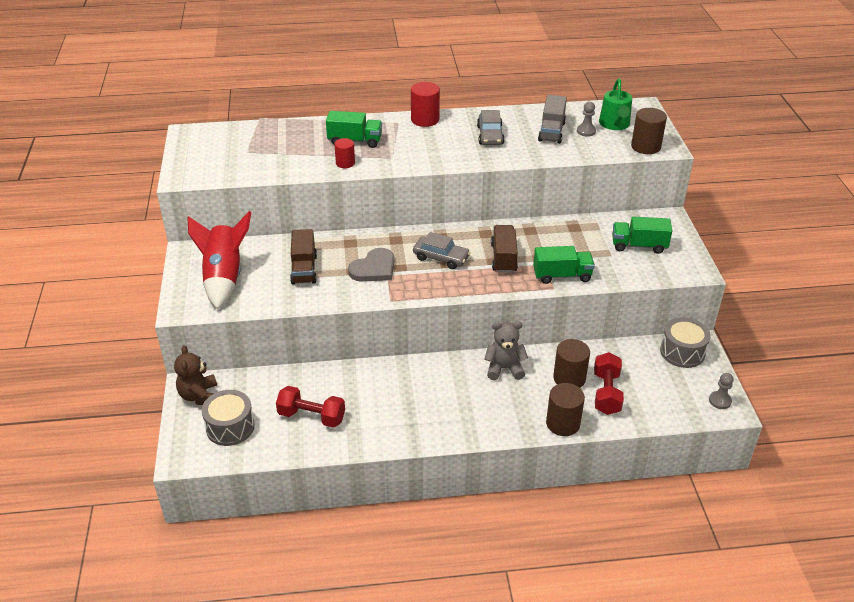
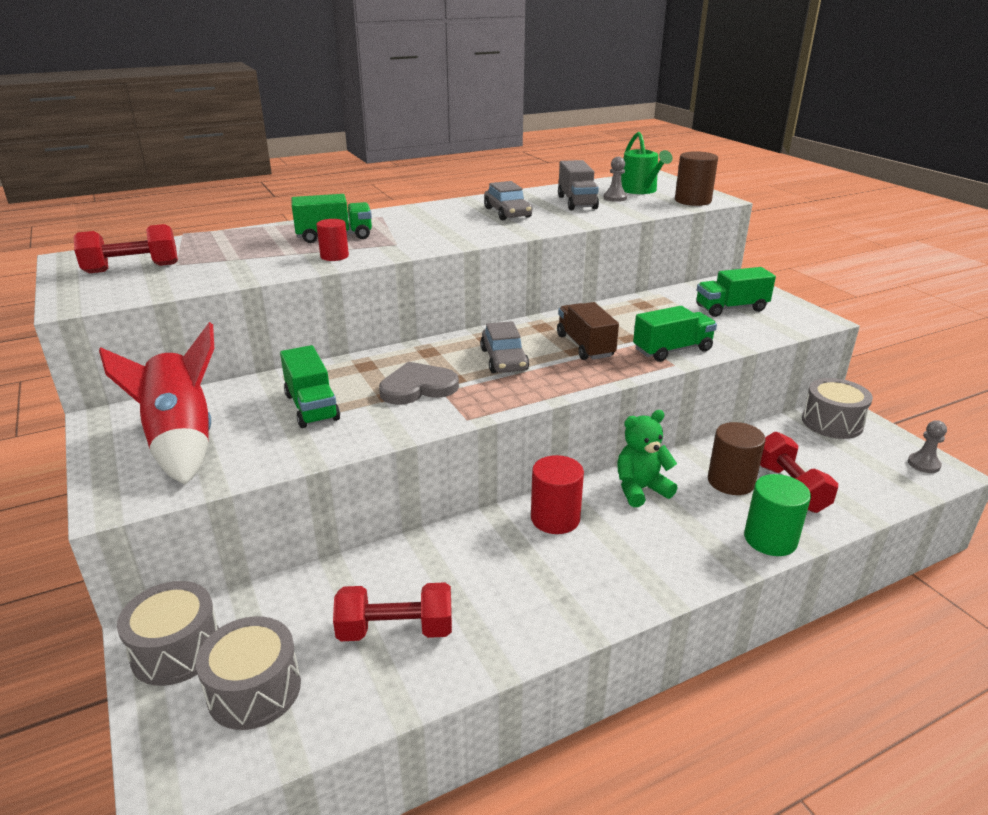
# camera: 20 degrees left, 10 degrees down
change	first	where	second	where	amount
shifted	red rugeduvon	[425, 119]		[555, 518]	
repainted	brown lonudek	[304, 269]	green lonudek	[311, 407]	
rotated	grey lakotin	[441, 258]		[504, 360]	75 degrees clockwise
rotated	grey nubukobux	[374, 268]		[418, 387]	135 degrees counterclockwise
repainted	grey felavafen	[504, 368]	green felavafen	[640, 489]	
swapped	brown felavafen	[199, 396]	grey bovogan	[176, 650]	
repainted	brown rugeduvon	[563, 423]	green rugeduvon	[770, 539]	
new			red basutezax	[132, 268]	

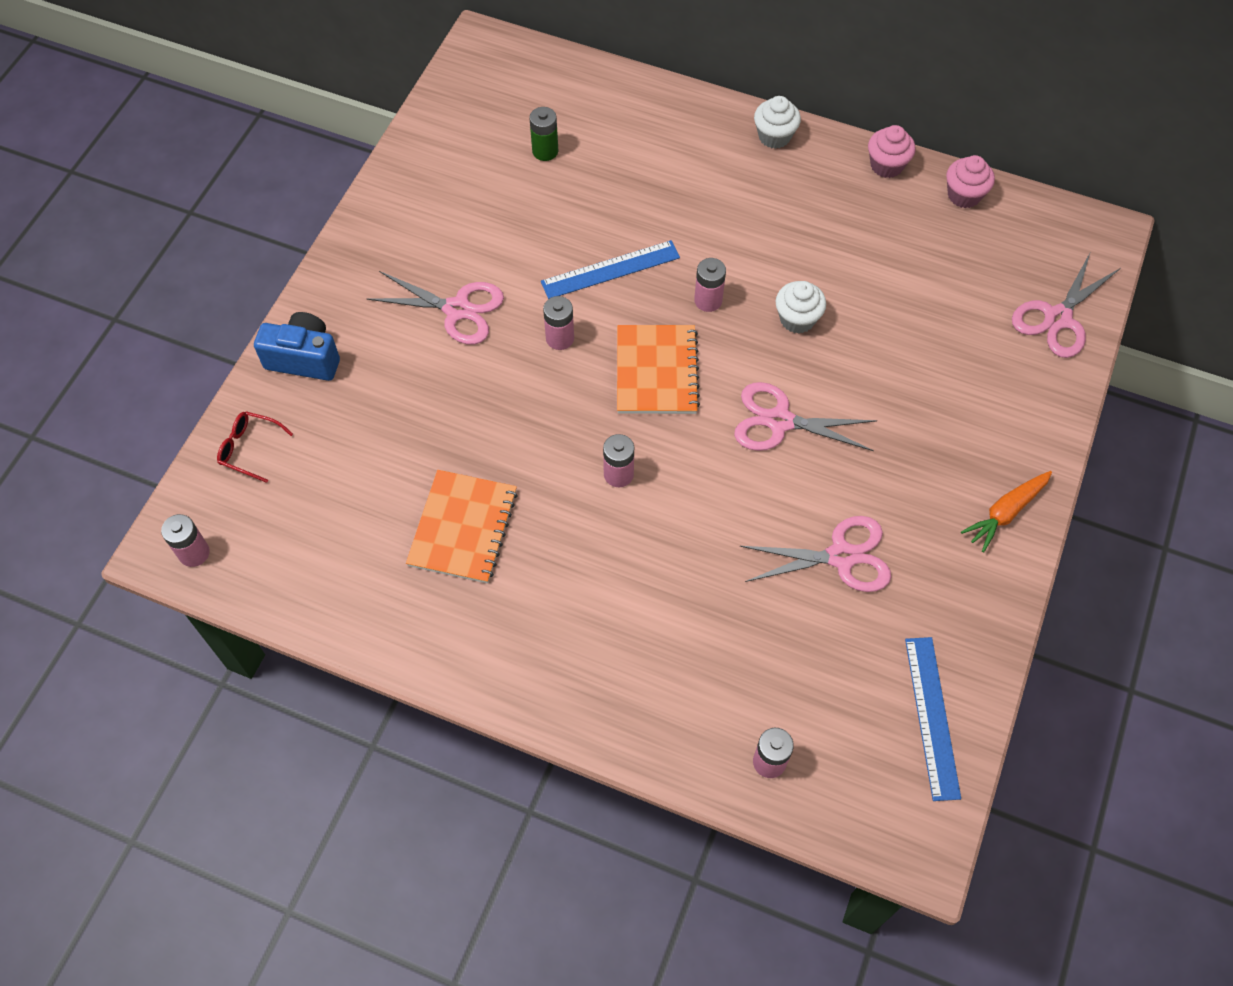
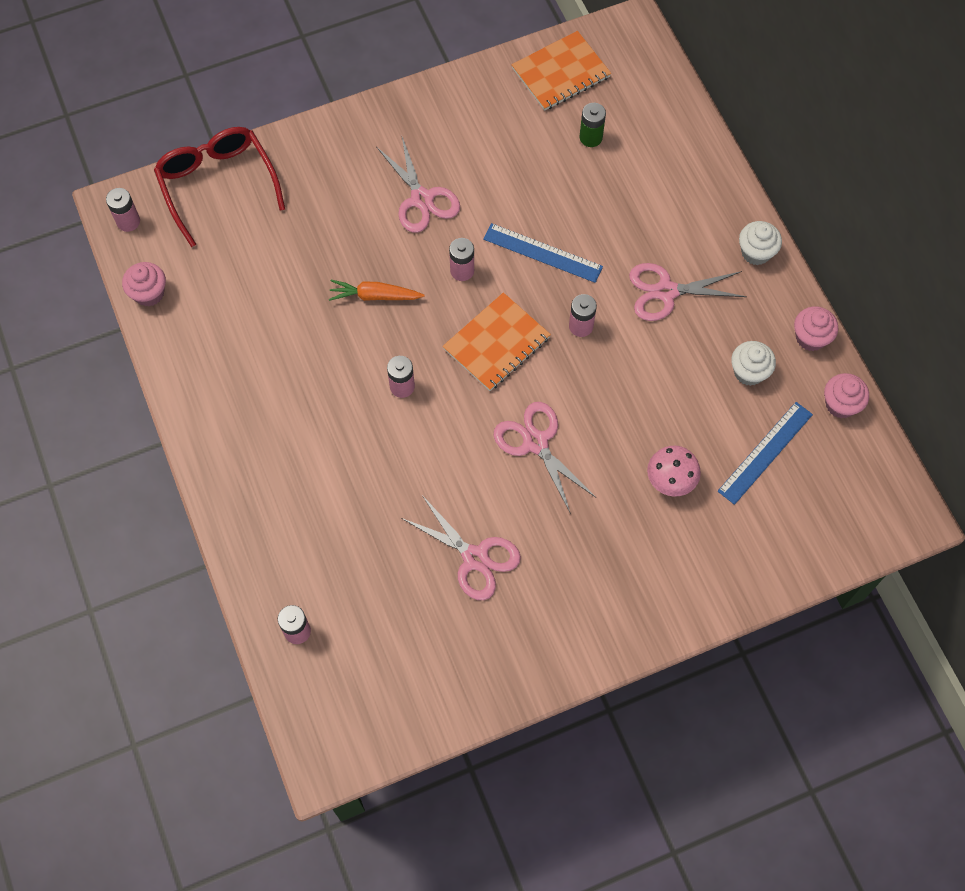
# camera: 45 degrees right, 5 degrees up
change	first	where	second	where	amount
shifted	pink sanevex	[1058, 318]		[666, 291]	
shifted	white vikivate	[797, 319]		[749, 372]	
gone	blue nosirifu	[304, 358]			
scaled	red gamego	[250, 449]		[218, 185]	x2.14
shifted	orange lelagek	[463, 528]		[561, 73]	
shifted	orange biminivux	[1006, 512]		[375, 296]	
shifted	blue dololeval	[932, 717]		[765, 452]	
new			pink vikivate	[149, 293]	
new			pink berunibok	[670, 481]	

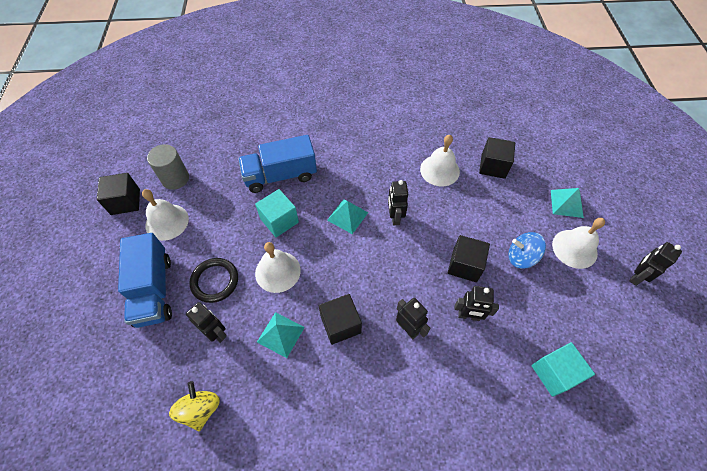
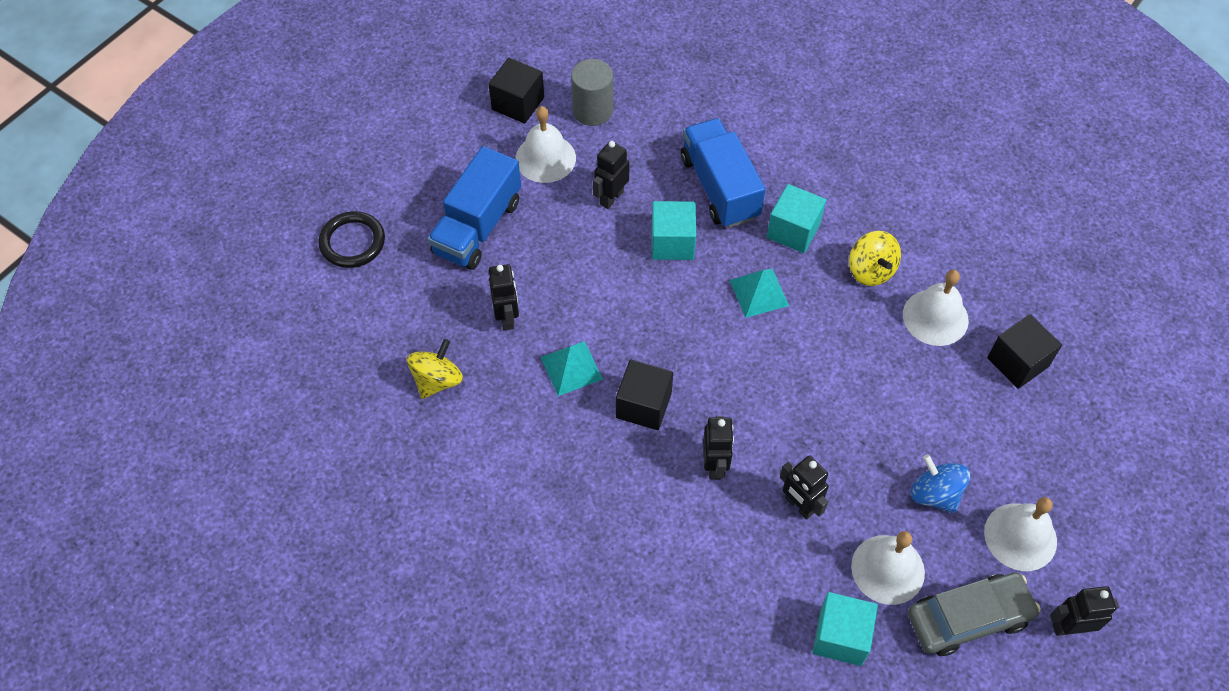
# camera: 40 degrees right, 0 degrees up
change	first	where	second	where	amount
rotated	blue lonudek	[280, 175]		[719, 187]	45 degrees clockwise
shifted	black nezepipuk	[395, 217]		[611, 198]	
gone	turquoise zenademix	[566, 203]			
gone	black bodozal	[464, 265]			
shifted	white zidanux	[277, 271]		[888, 569]	
shifted	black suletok	[215, 281]		[352, 242]	
new			turquoise bodozal	[793, 230]	
new			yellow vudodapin	[870, 270]	
new			grey lakotin	[968, 618]	

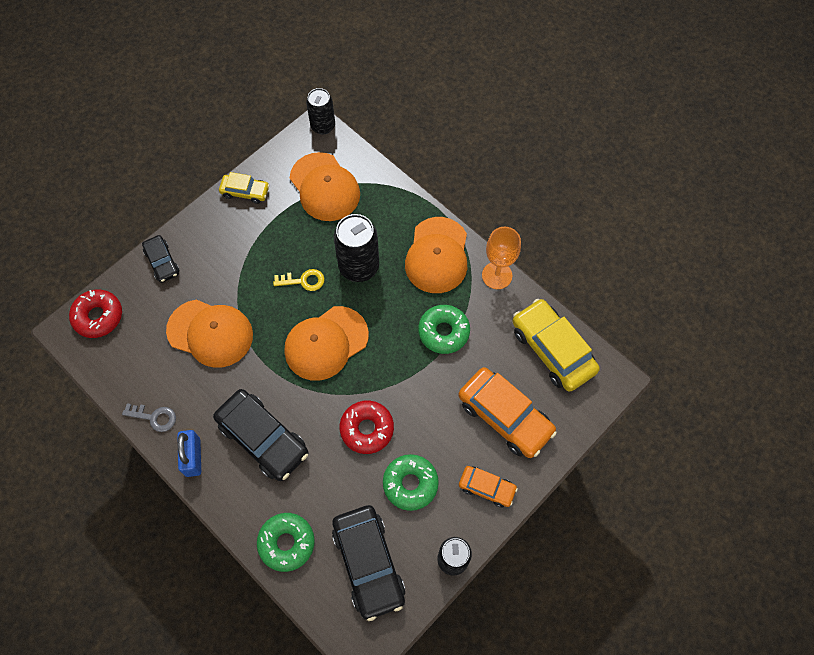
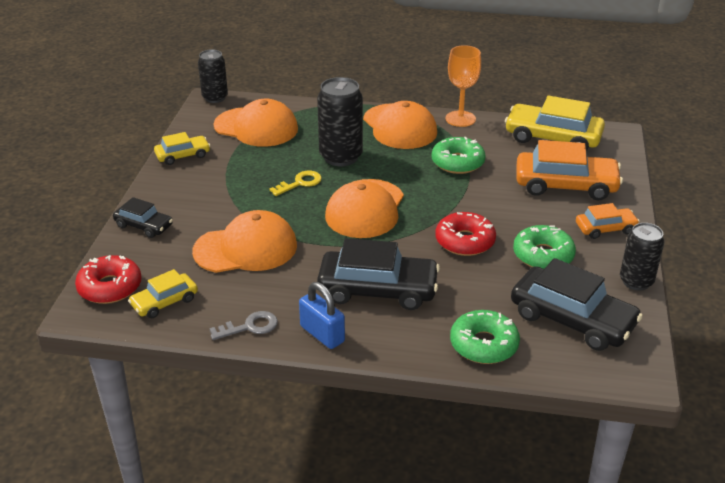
# camera: 35 degrees left, 30 degrees down
change	first	where	second	where	amount
new			yellow lakotin	[164, 302]	

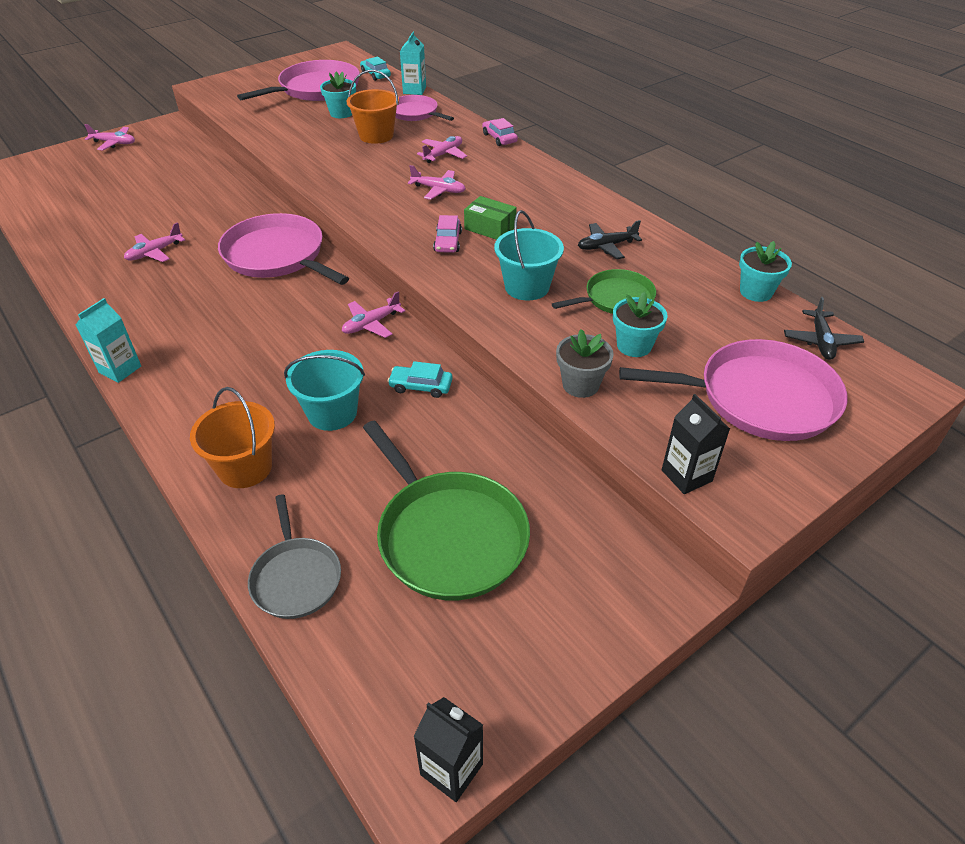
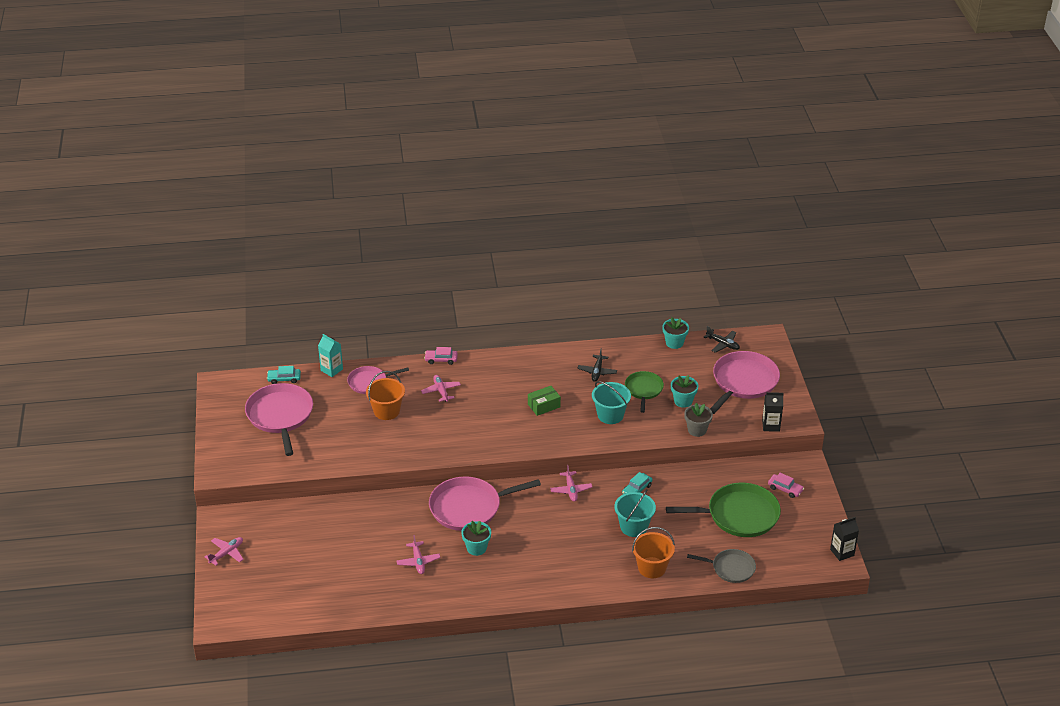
# camera: 60 degrees left, 5 degrees down
change	first	where	second	where	amount
shifted	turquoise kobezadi	[341, 113]		[476, 548]	
gone	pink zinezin	[438, 190]			
shifted	pink lakotin	[448, 242]		[785, 489]	
gone	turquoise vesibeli	[120, 369]			

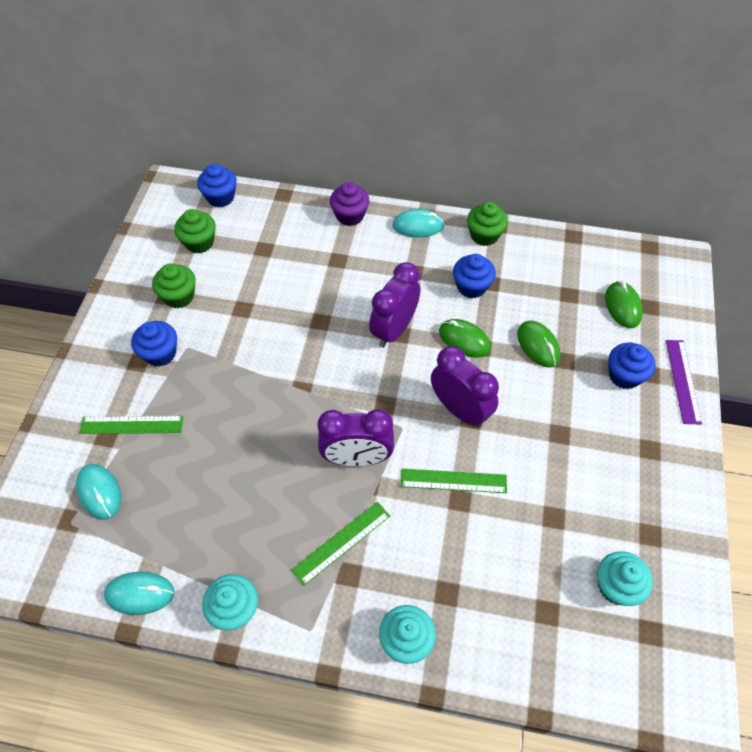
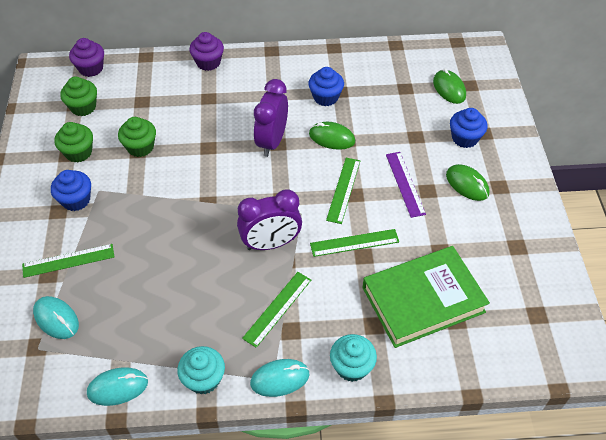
# camera: 15 degrees left, 5 degrees down
change	first	where	second	where	amount
repainted	blue vikivate	[220, 197]	purple vikivate	[91, 68]	
shifted	green vikivate	[484, 235]		[140, 147]	
shifted	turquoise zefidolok	[418, 226]		[280, 379]	
shifted	green zefidolok	[538, 345]		[467, 184]	
shifted	purple dololeval	[683, 381]		[405, 184]	
swapped	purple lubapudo	[460, 409]	green dololeval	[343, 190]	
gone	turquoise vikivate	[616, 586]			
new			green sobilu	[423, 299]	

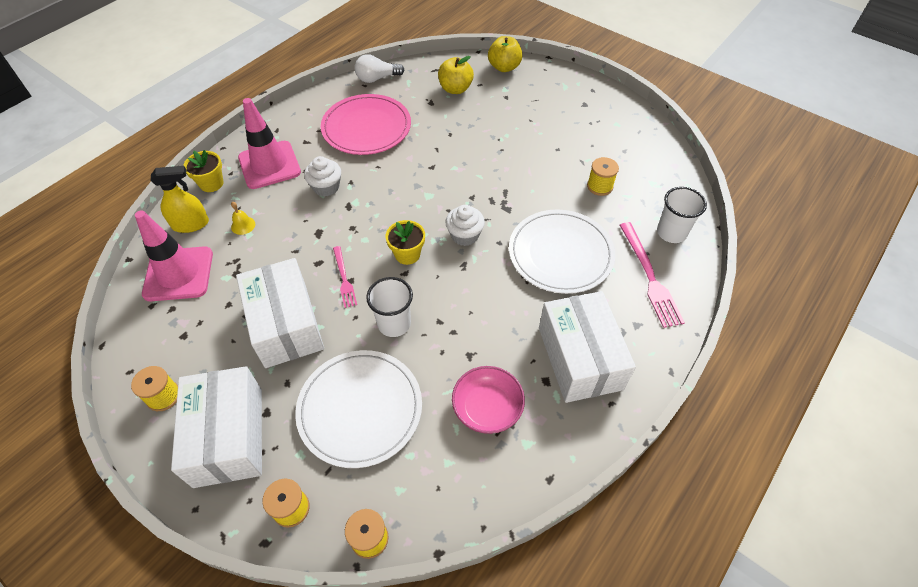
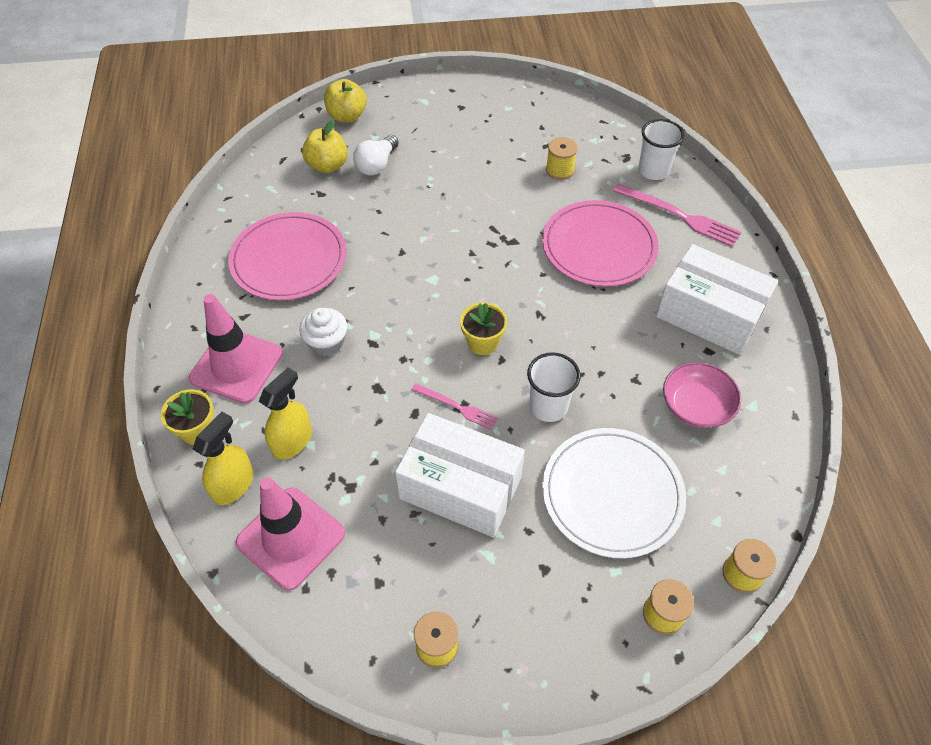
# camera: 45 degrees left, 0 degrees up
change	first	where	second	where	amount
shifted	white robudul	[377, 78]		[377, 165]	
swapped	yellow zidanux	[243, 225]	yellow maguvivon	[292, 441]	
gone	white vikivate	[464, 235]			
repainted	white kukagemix	[560, 253]	pink kukagemix	[599, 247]	
gone	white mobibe	[228, 436]			

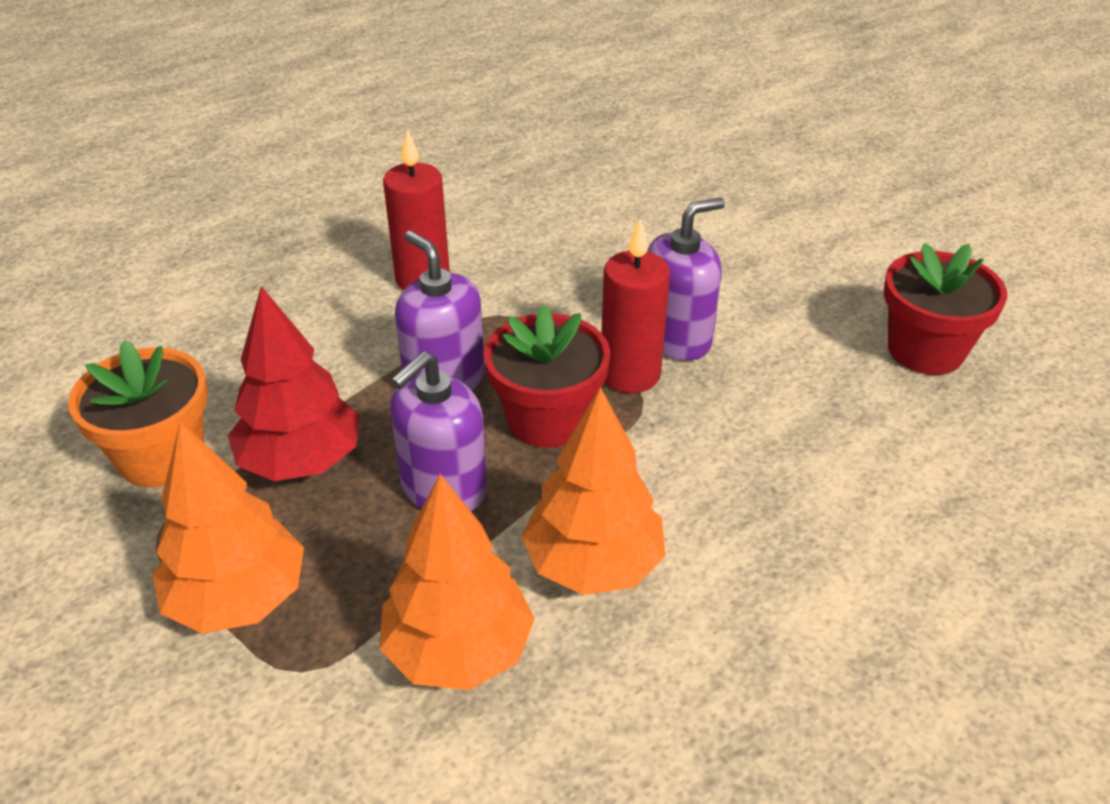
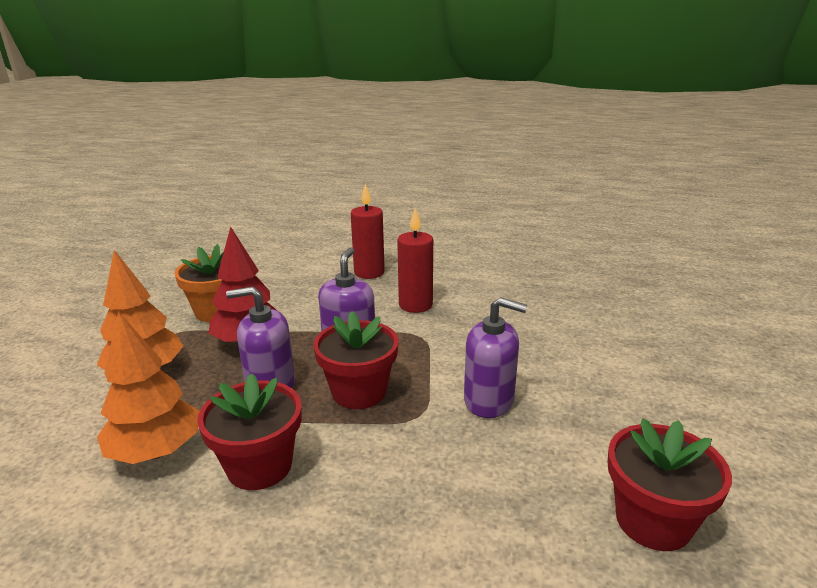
# camera: 50 degrees right, 15 degrees down
change	first	where	second	where	amount
shifted	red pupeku	[630, 374]		[369, 272]	
swapped	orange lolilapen	[593, 564]	red kobezadi	[259, 466]	

